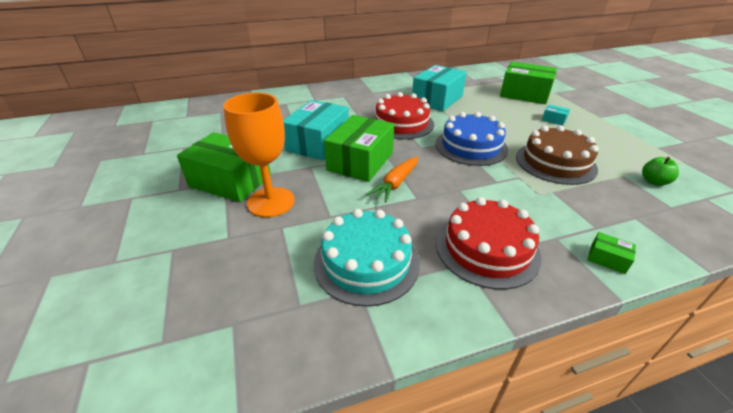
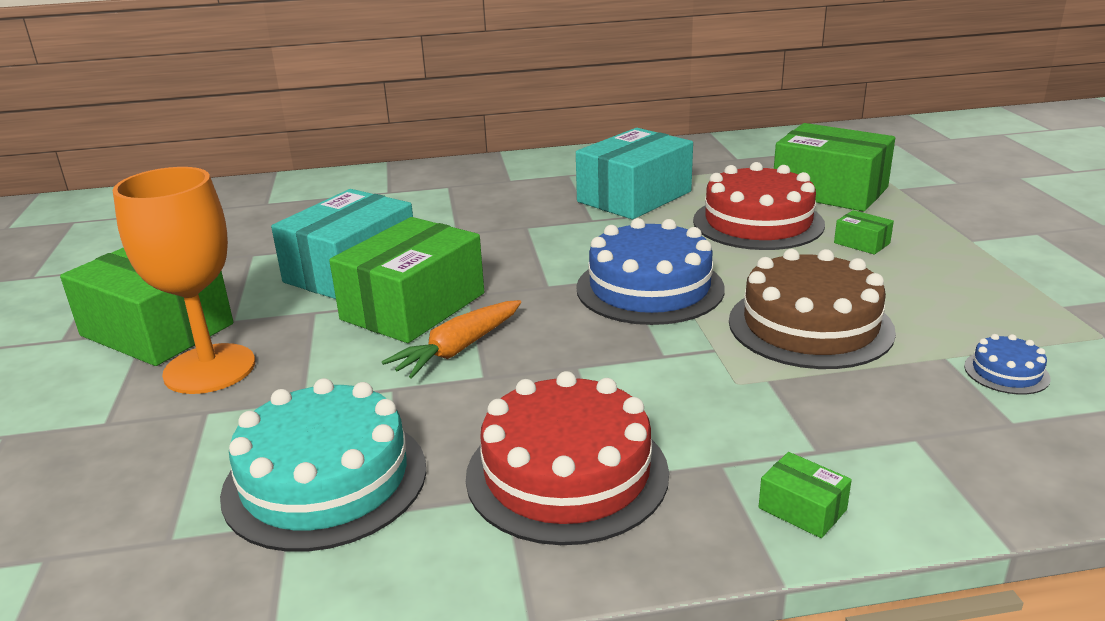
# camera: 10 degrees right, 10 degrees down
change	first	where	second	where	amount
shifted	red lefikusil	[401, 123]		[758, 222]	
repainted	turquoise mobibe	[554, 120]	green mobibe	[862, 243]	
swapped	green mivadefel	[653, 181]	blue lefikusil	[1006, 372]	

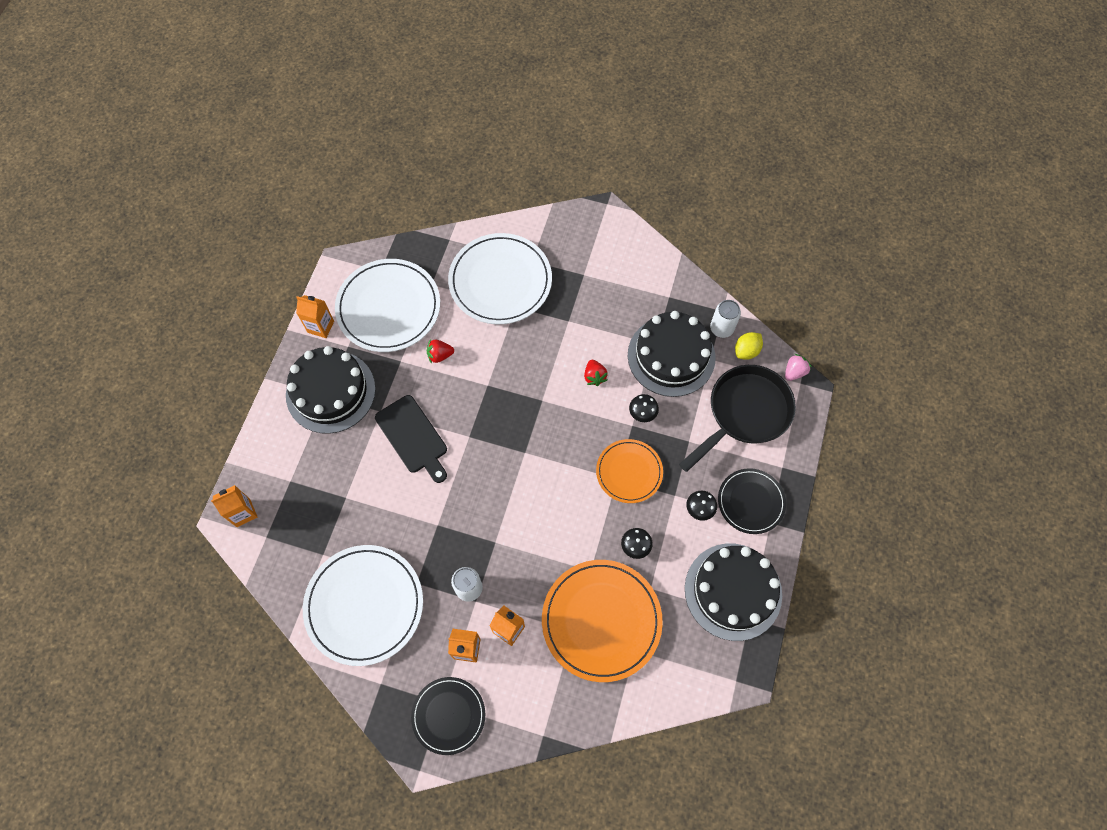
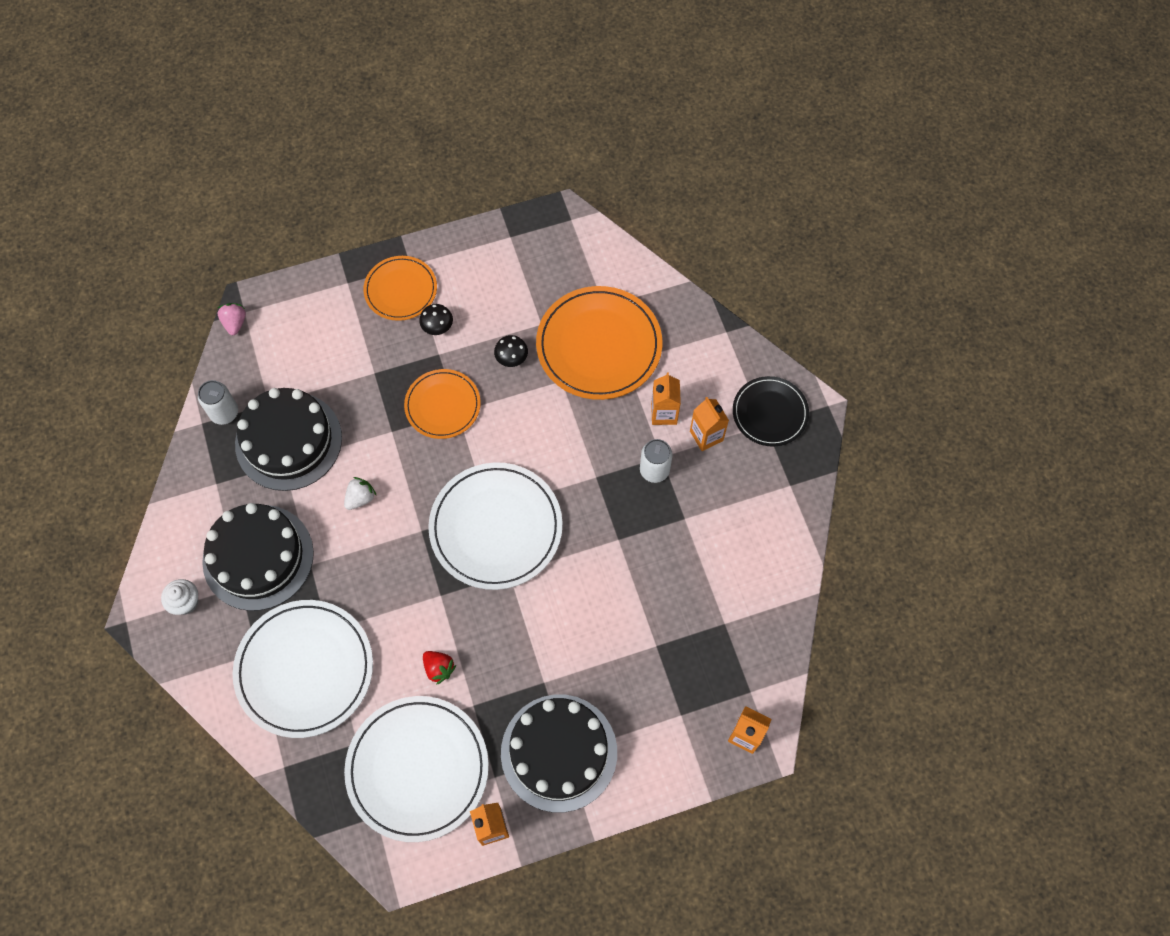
# camera: 125 degrees left, 0 degrees up
change	first	where	second	where	amount
gone	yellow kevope	[746, 351]			
rotated	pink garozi	[794, 372]		[235, 323]	75 degrees clockwise
repainted	red garozi	[594, 376]	white garozi	[360, 498]	
gone	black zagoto	[745, 413]			
gone	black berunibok	[642, 413]			
gone	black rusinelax	[413, 437]			
repainted	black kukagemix	[751, 502]	orange kukagemix	[400, 290]	
shifted	black lefikusil	[733, 591]		[258, 557]	
shifted	white kukagemix	[364, 605]		[496, 527]	
new			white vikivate	[185, 602]	

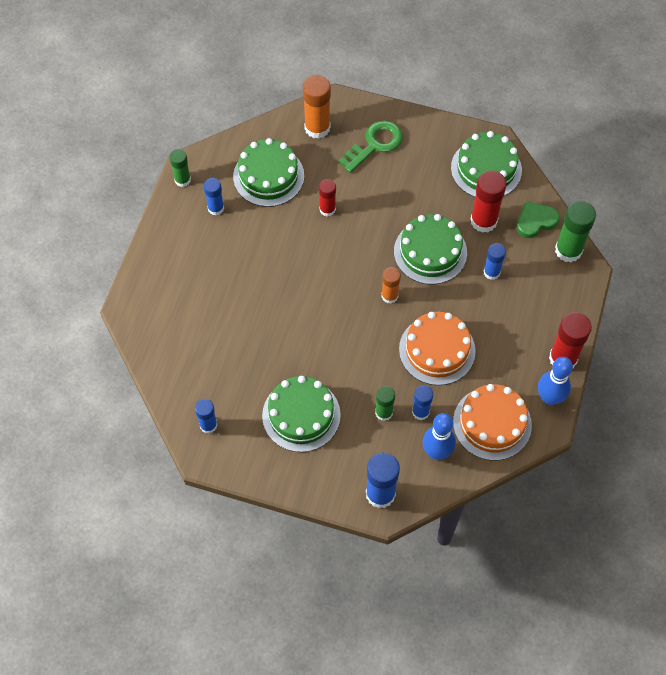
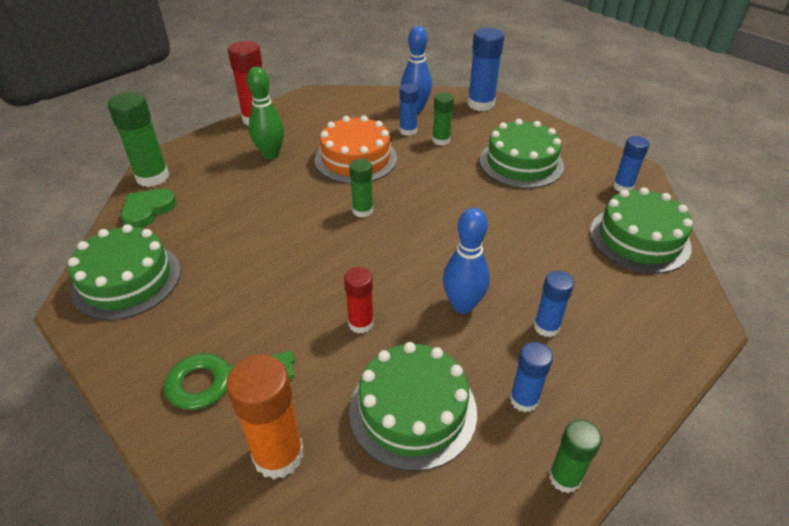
# camera: 150 degrees left, 20 degrees down
change	first	where	second	where	amount
gone	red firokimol	[483, 221]			
rotated	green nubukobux	[535, 221]		[147, 210]	120 degrees clockwise
shifted	green lefikusil	[430, 252]		[639, 239]	
shifted	blue firokimol	[491, 272]		[546, 327]	
repainted	orange firokimol	[389, 296]	green firokimol	[362, 211]	
shifted	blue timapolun	[549, 398]		[462, 305]	
gone	orange lefikusil	[492, 423]			
new			green timapolun	[270, 154]	

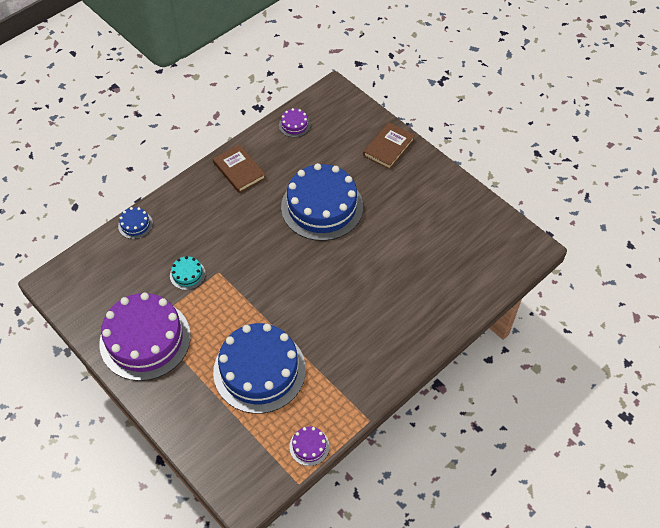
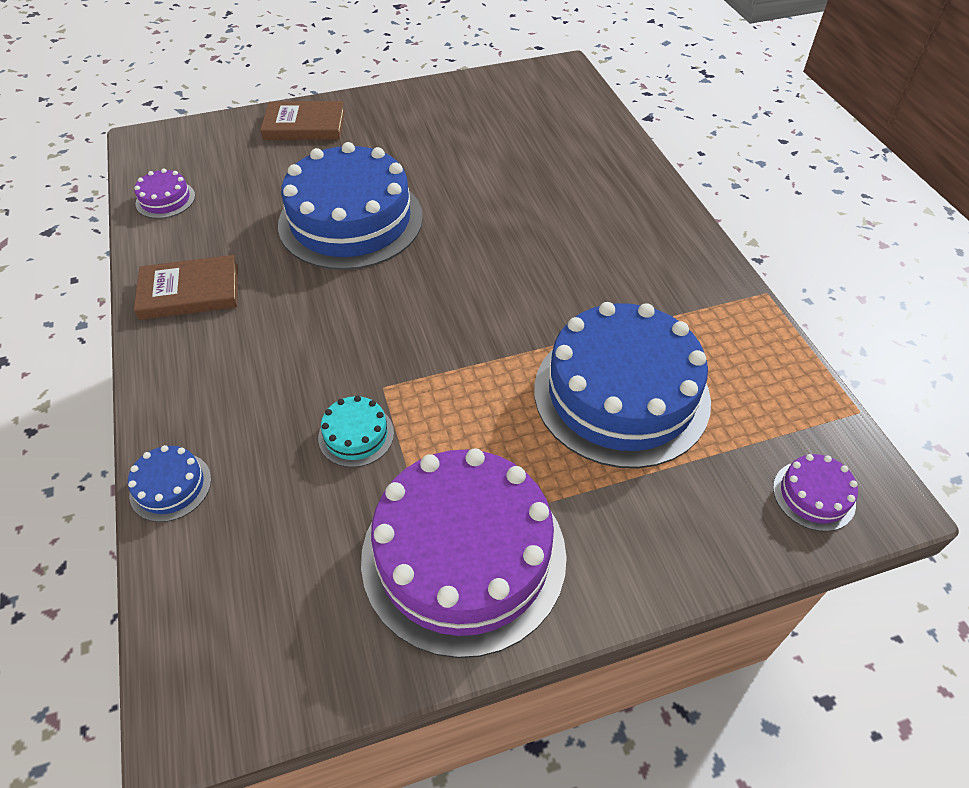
# camera: 65 degrees left, 5 degrees down
change	first	where	second	where	amount
rotated	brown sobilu	[388, 147]		[304, 125]	60 degrees counterclockwise
shifted	purple lefikusil	[309, 446]		[813, 495]	

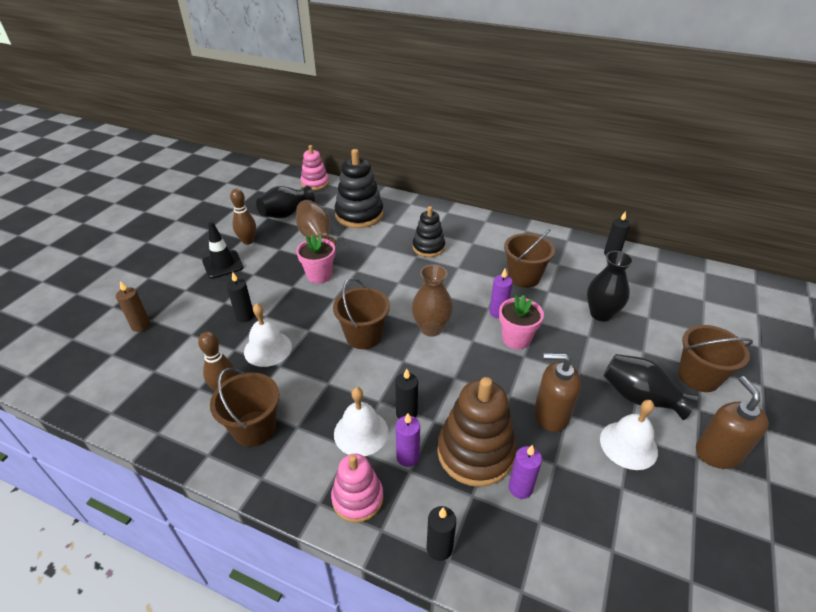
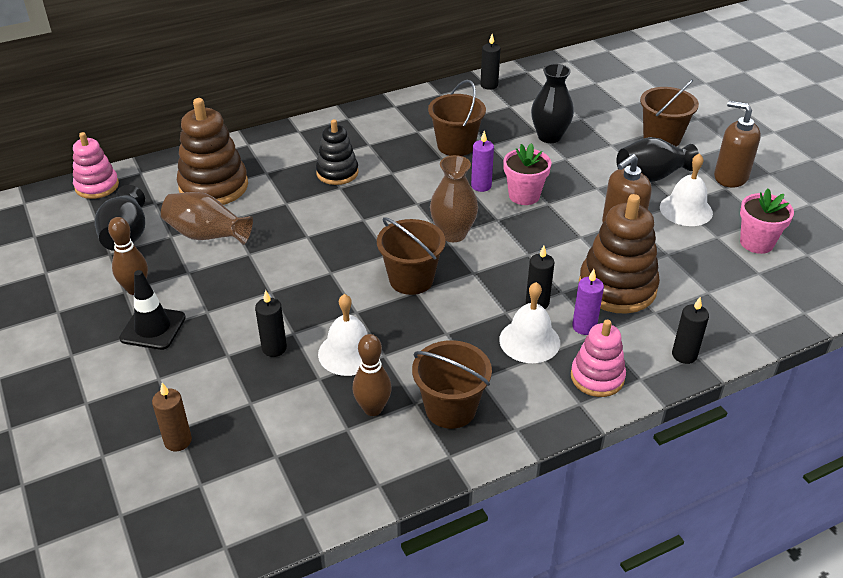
# camera: 50 degrees left, 0 degrees up
change	first	where	second	where	amount
repainted	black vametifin	[359, 215]	brown vametifin	[213, 186]	
shifted	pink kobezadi	[319, 275]		[756, 243]	
gone	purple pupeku	[520, 488]			

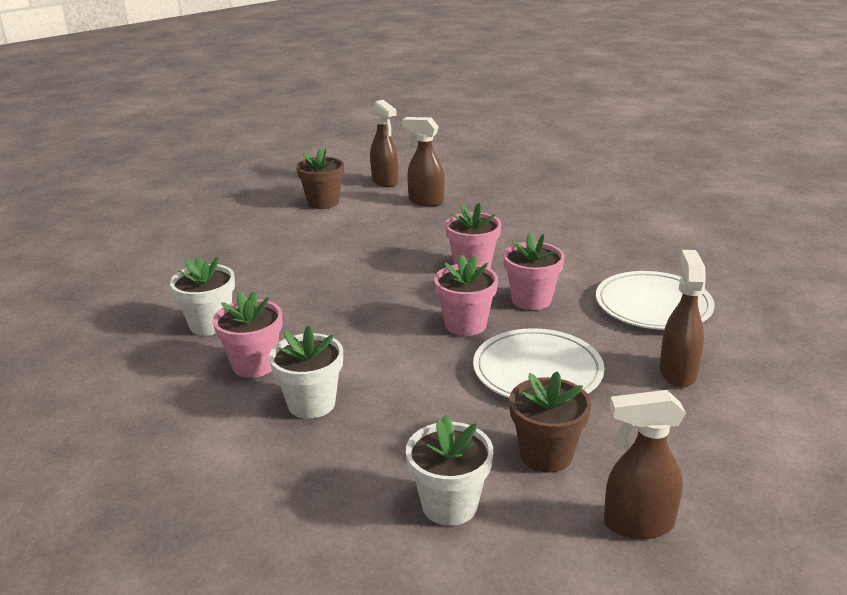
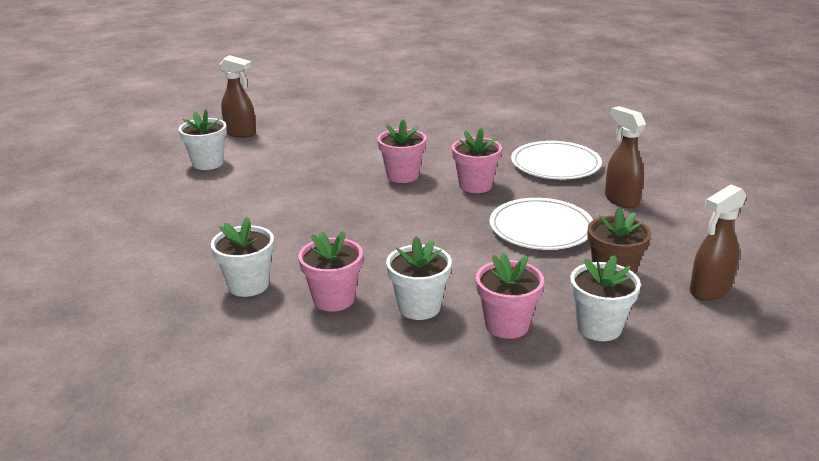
# camera: 35 degrees left, 0 degrees up
change	first	where	second	where	amount
gone	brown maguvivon	[425, 201]			
repainted	brown kobezadi	[323, 202]	white kobezadi	[208, 163]	
shifted	pink kobezadi	[465, 325]		[507, 325]	

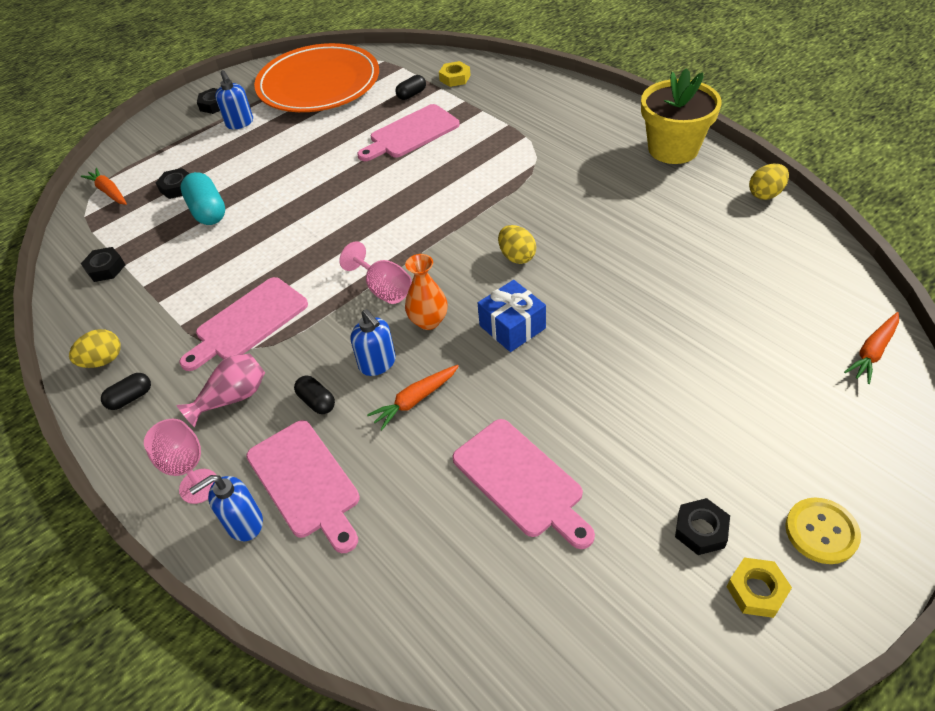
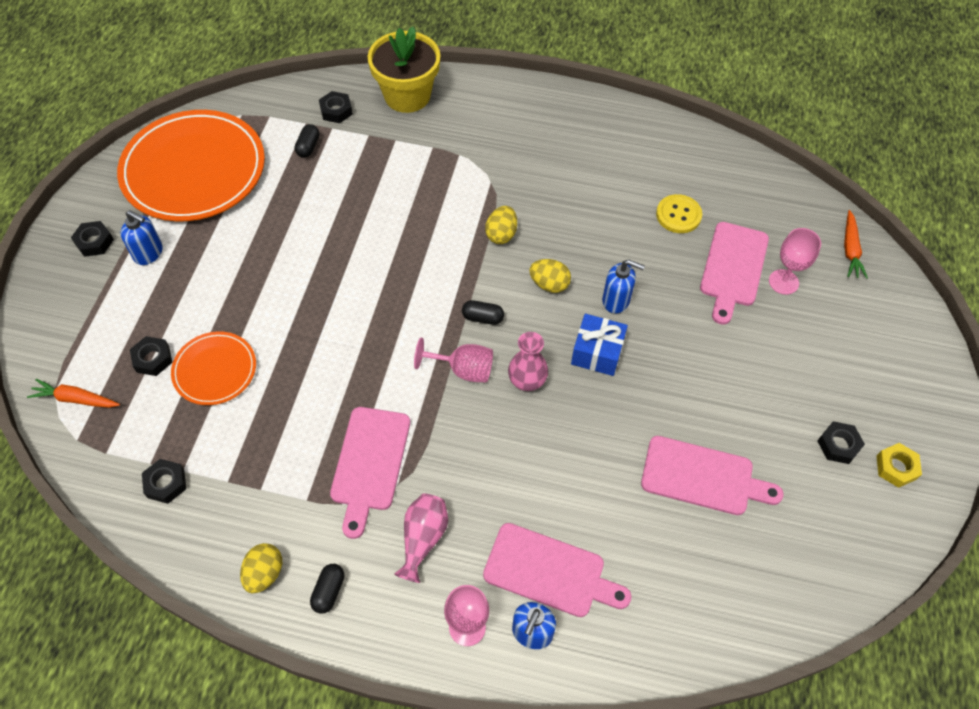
# camera: 40 degrees left, 10 degrees up
change	first	where	second	where	amount
repainted	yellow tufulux	[455, 78]	black tufulux	[336, 111]	
shifted	yellow kobezadi	[673, 149]		[407, 95]	
shifted	pink rusinelax	[411, 133]		[733, 268]	
shifted	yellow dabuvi	[765, 194]		[501, 234]	
swapped	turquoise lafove	[208, 211]	orange kukagemix	[215, 370]	
repainted	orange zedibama	[428, 321]	pink zedibama	[527, 381]	
shifted	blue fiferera	[377, 363]		[616, 300]	
gone	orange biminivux	[415, 400]			
shifted	black lafove	[317, 401]		[482, 317]	
shifted	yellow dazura	[821, 531]		[678, 215]	
new			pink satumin	[783, 282]	

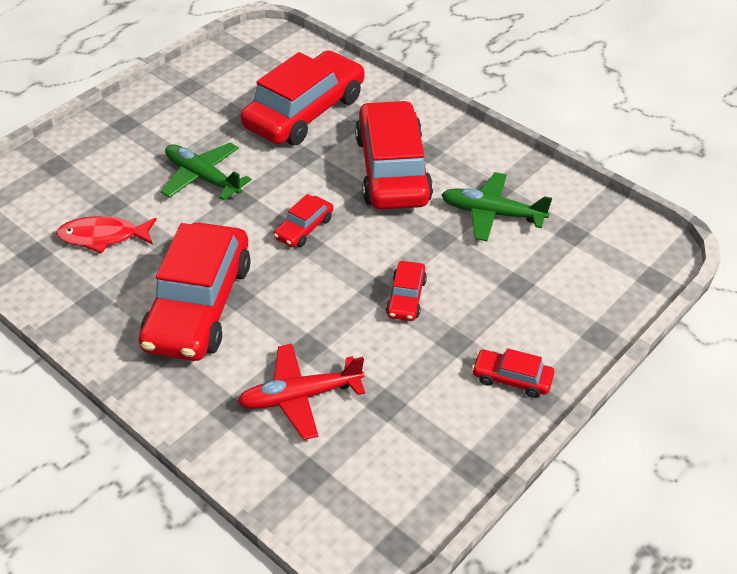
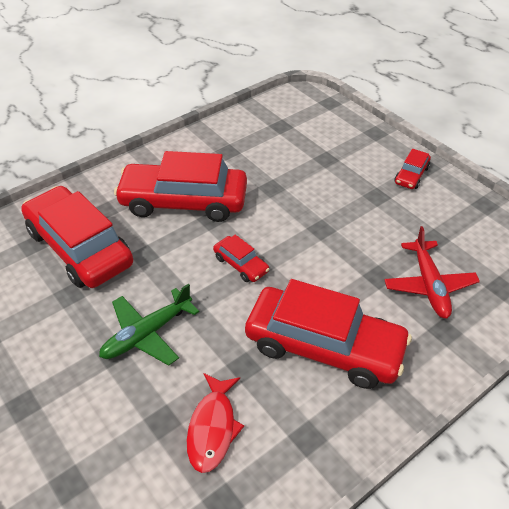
# camera: 80 degrees left, 0 degrees up
change	first	where	second	where	amount
gone	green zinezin	[492, 213]			
gone	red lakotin	[406, 297]			

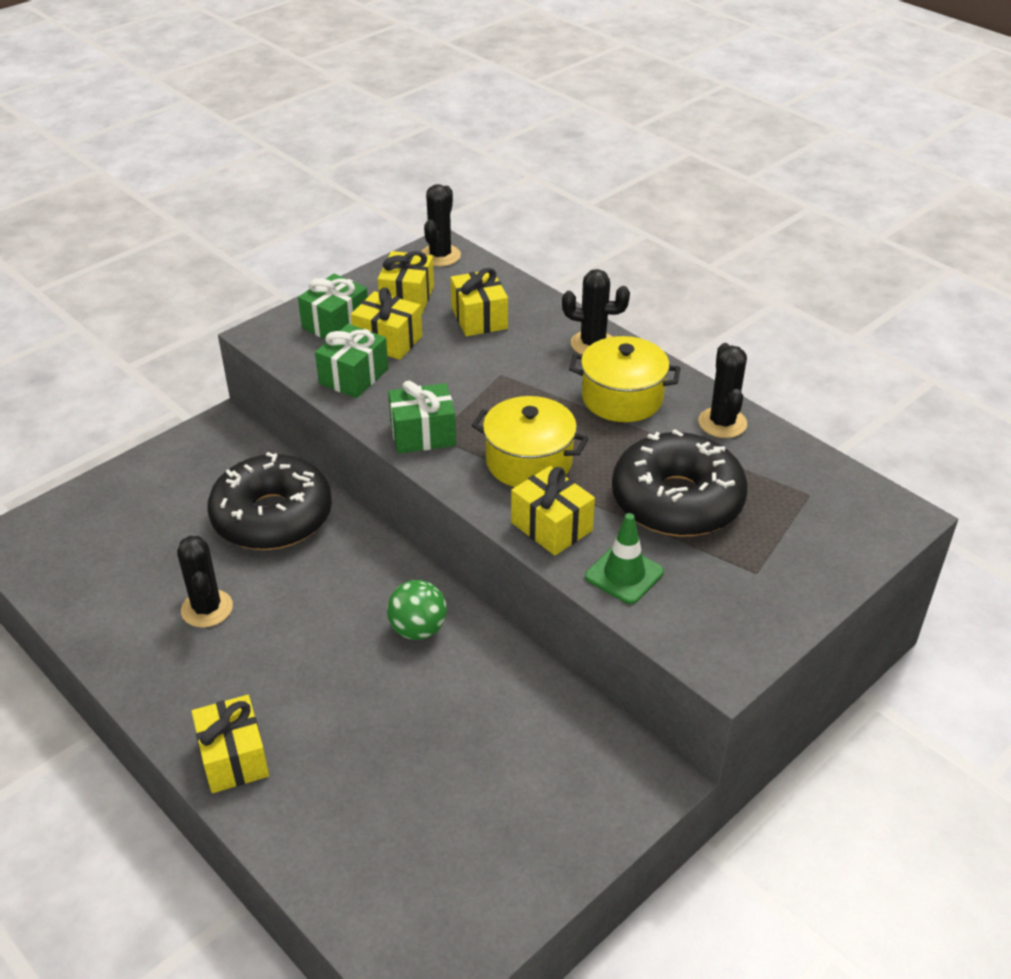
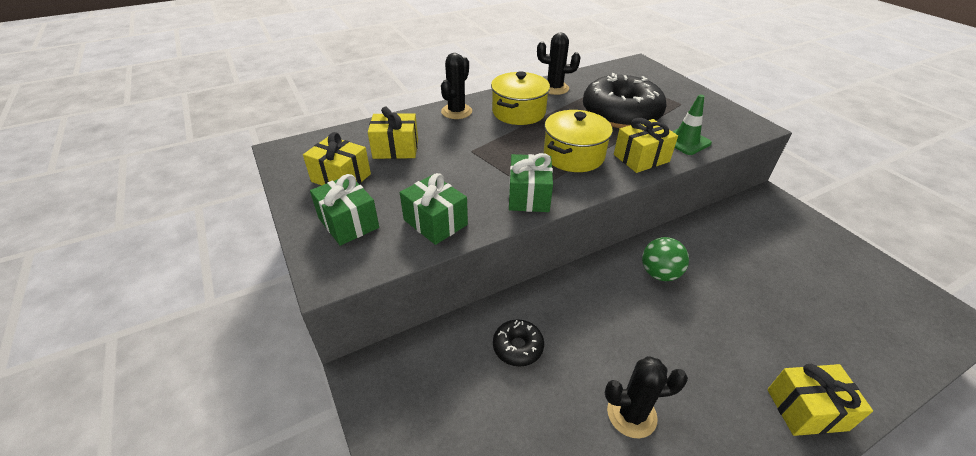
# camera: 75 degrees left, 0 degrees up
change	first	where	second	where	amount
gone	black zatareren	[440, 256]			
gone	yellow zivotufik	[388, 341]			
scaled	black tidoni	[272, 517]		[517, 347]	x0.46

